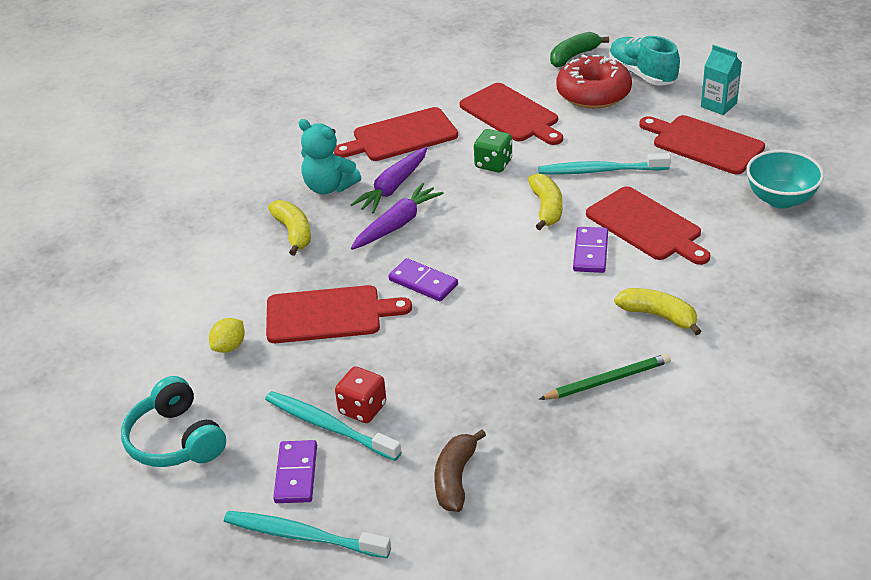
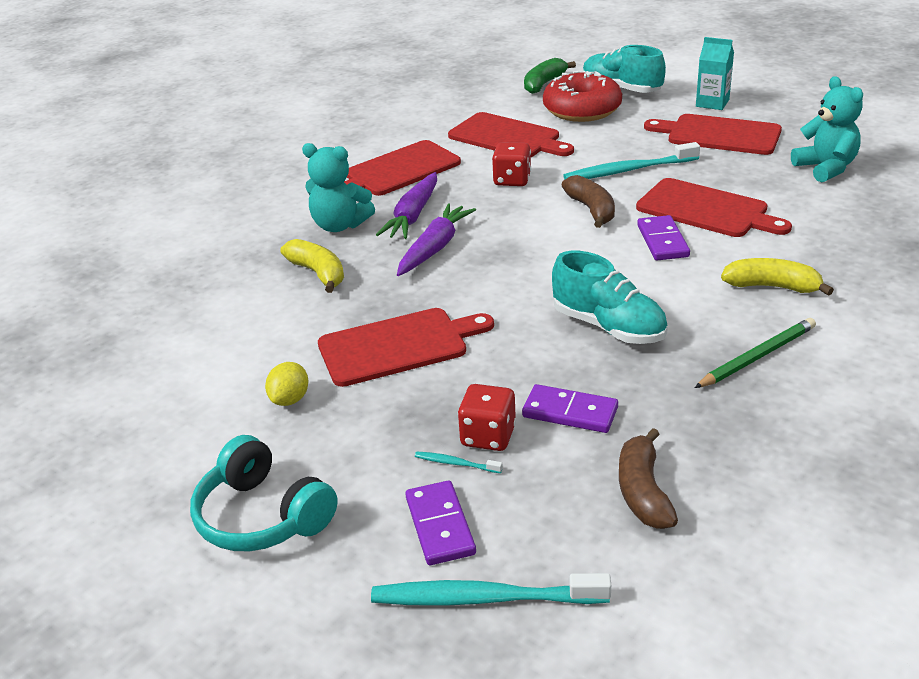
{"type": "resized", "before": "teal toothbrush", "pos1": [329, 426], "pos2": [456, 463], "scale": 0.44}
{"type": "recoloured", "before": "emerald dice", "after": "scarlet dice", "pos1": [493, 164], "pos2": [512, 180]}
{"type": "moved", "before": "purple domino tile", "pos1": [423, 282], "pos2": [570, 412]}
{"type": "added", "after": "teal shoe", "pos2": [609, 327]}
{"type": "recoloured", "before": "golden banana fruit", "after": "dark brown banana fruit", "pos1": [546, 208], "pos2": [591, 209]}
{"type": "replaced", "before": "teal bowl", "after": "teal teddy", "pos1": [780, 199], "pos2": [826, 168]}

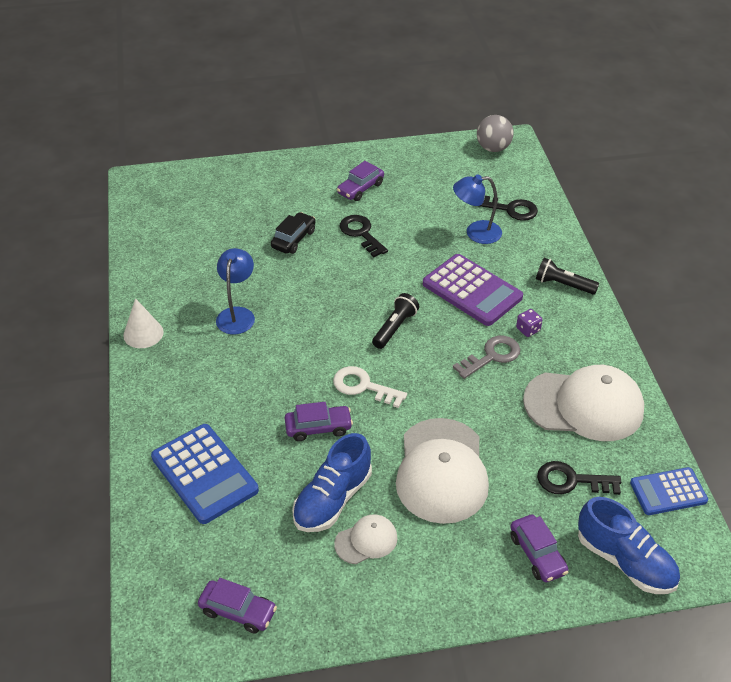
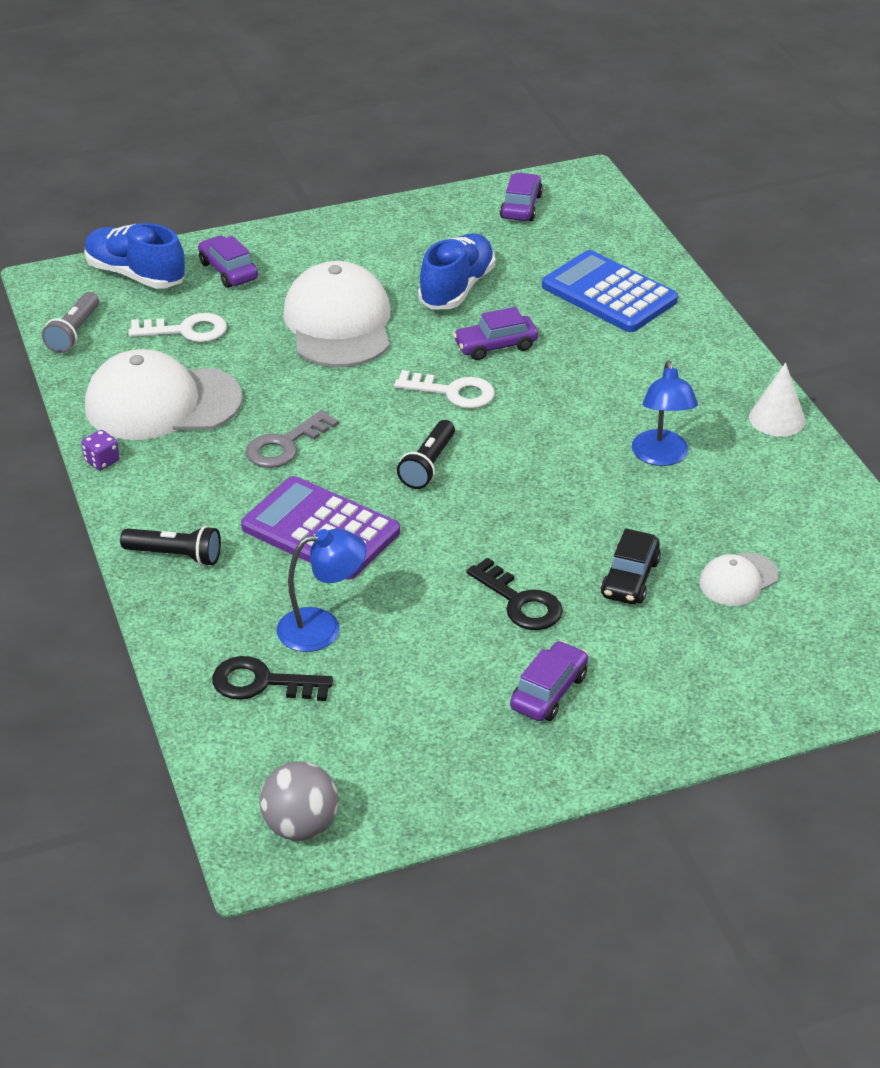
{"type": "replaced", "before": "cobalt pocket calculator", "after": "gray flashlight", "pos1": [668, 492], "pos2": [74, 333]}
{"type": "moved", "before": "purple dice", "pos1": [528, 329], "pos2": [102, 461]}
{"type": "recoloured", "before": "ebony door key", "after": "snow-white door key", "pos1": [571, 481], "pos2": [186, 330]}
{"type": "turned", "before": "purple toy car", "pos1": [238, 611], "pos2": [521, 206], "turn": 90}
{"type": "moved", "before": "snow-white baseball cap", "pos1": [366, 541], "pos2": [738, 580]}

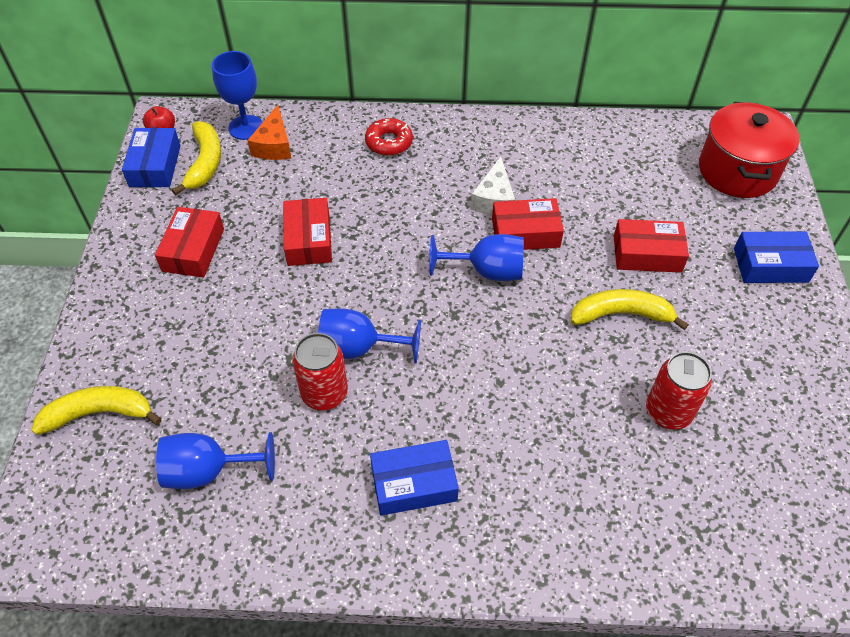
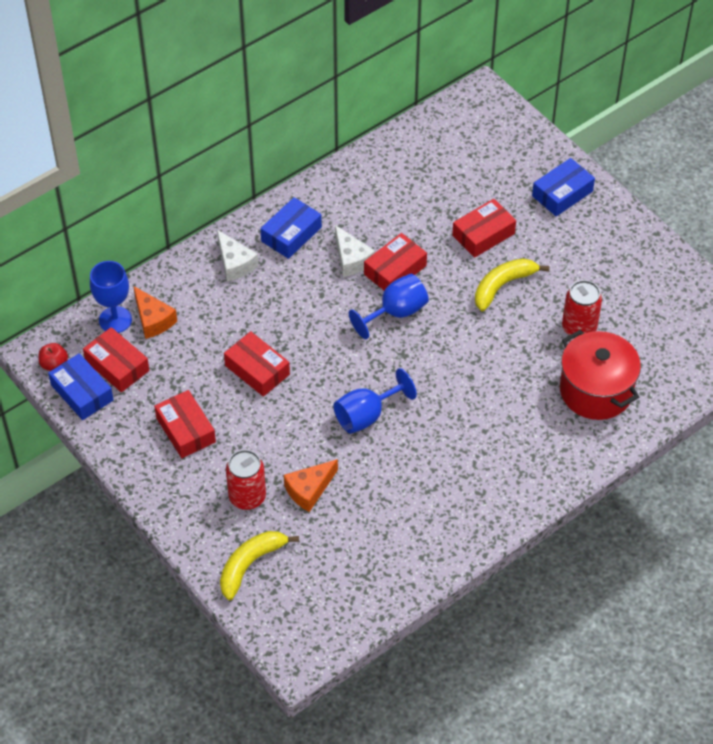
{"type": "replaced", "before": "golden banana fruit", "after": "scarlet box", "pos1": [205, 163], "pos2": [117, 366]}
{"type": "replaced", "before": "scarlet glazed donut", "after": "snow-white cheese wedge", "pos1": [389, 142], "pos2": [235, 263]}
{"type": "moved", "before": "scarlet tin", "pos1": [324, 394], "pos2": [247, 497]}
{"type": "moved", "before": "cobalt box", "pos1": [414, 484], "pos2": [291, 234]}
{"type": "added", "after": "orange-coloured cheese wedge", "pos2": [309, 490]}
{"type": "moved", "before": "scarlet pot", "pos1": [737, 171], "pos2": [596, 391]}
{"type": "removed", "before": "cobalt wine glass", "pos1": [208, 471]}

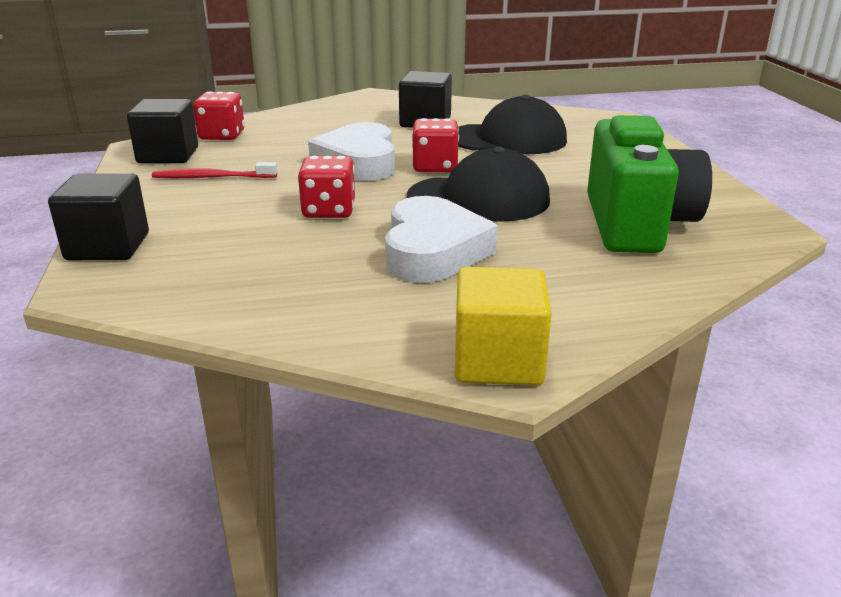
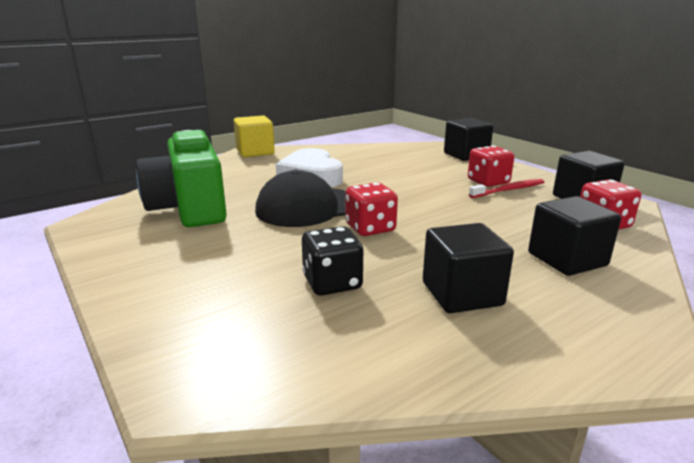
{"type": "replaced", "before": "ebony baseball cap", "after": "ebony dice", "pos1": [508, 139], "pos2": [332, 283]}
{"type": "moved", "before": "scarlet dice", "pos1": [329, 211], "pos2": [488, 182]}
{"type": "added", "after": "ebony cube", "pos2": [567, 259]}
{"type": "removed", "before": "snow-white heart", "pos1": [358, 162]}

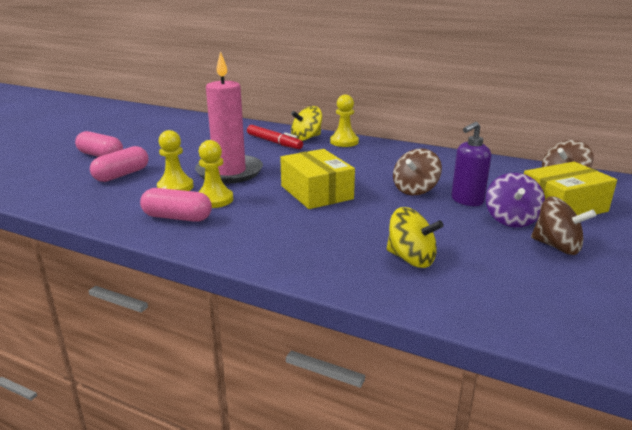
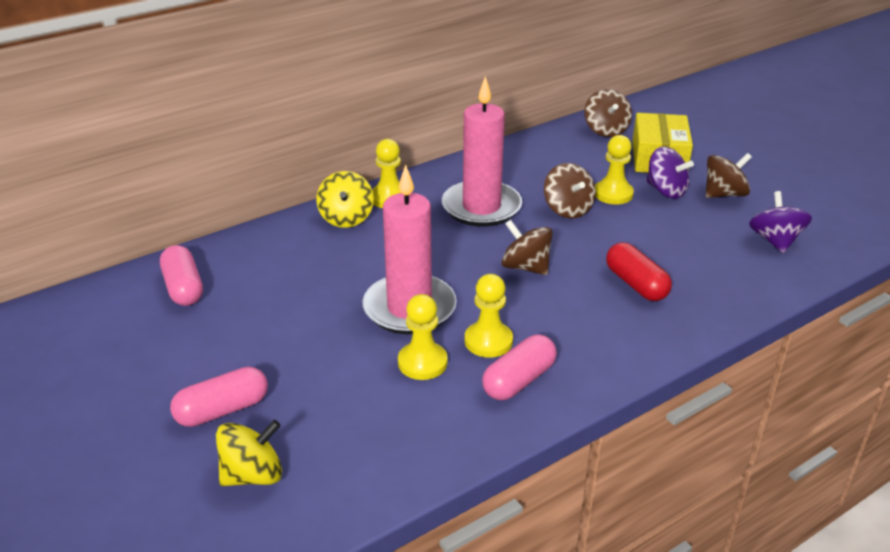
{"type": "moved", "before": "rose-pink pill", "pos1": [122, 175], "pos2": [183, 288]}
{"type": "moved", "before": "golden spinning top", "pos1": [411, 259], "pos2": [253, 475]}
{"type": "added", "after": "rose-pink candle", "pos2": [481, 207]}
{"type": "replaced", "before": "golden box", "after": "dark brown spinning top", "pos1": [316, 192], "pos2": [525, 267]}
{"type": "replaced", "before": "purple soap pump", "after": "golden game pawn", "pos1": [466, 200], "pos2": [613, 194]}
{"type": "added", "after": "scarlet pill", "pos2": [636, 284]}
{"type": "added", "after": "purple spinning top", "pos2": [775, 241]}
{"type": "removed", "before": "scarlet marker pen", "pos1": [274, 142]}

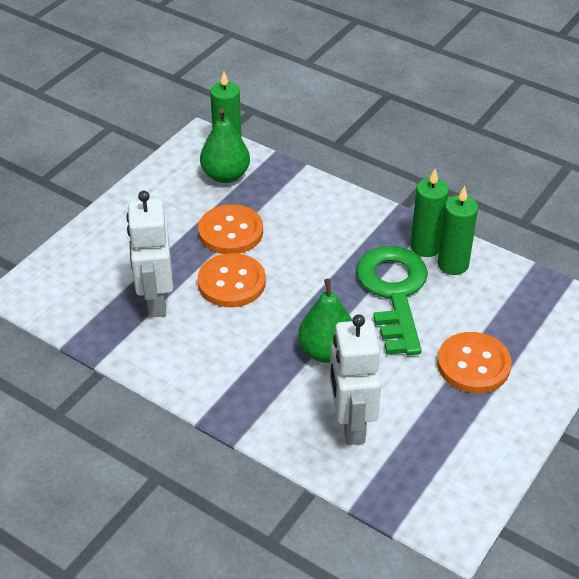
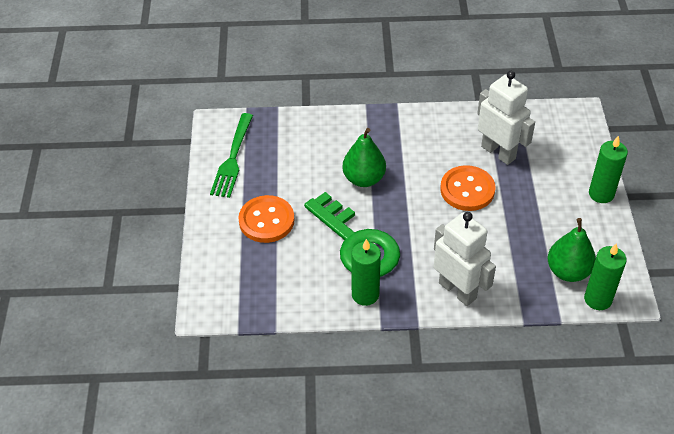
{"type": "added", "after": "emerald dinner fork", "pos2": [232, 158]}
{"type": "moved", "before": "snow-white toy robot", "pos1": [351, 424], "pos2": [457, 290]}
{"type": "moved", "before": "emerald candle", "pos1": [453, 264], "pos2": [601, 194]}
{"type": "removed", "before": "orange-coloured sewing button", "pos1": [230, 232]}

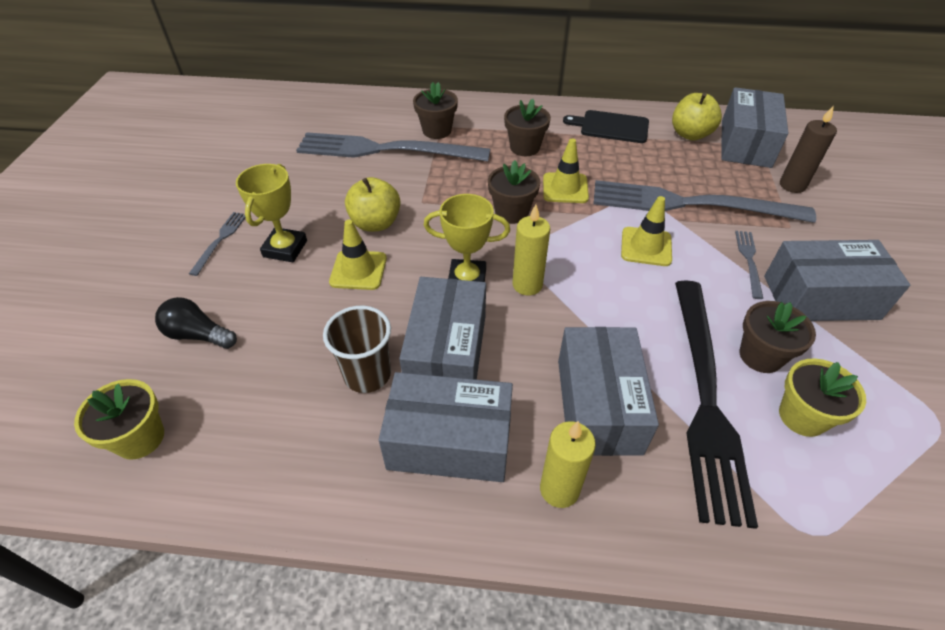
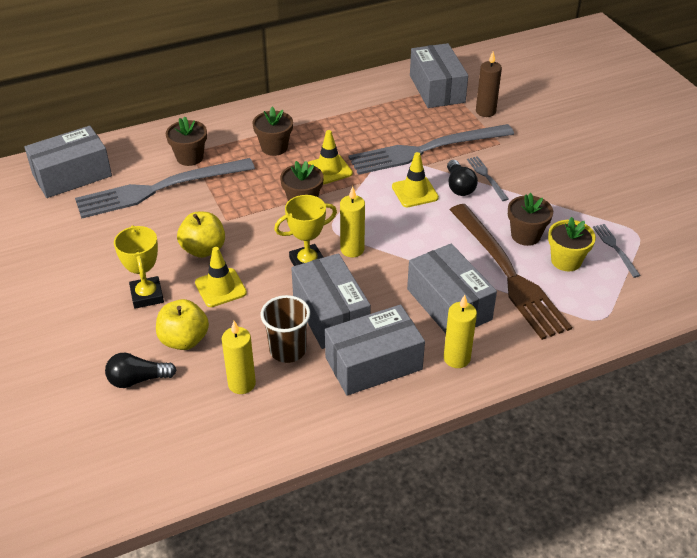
{"type": "moved", "before": "gray box", "pos1": [820, 297], "pos2": [72, 175]}
{"type": "moved", "before": "golden apple", "pos1": [690, 134], "pos2": [184, 340]}
{"type": "added", "after": "golden candle", "pos2": [241, 384]}
{"type": "added", "after": "ebony light bulb", "pos2": [459, 186]}
{"type": "recoloured", "before": "ebony dinner fork", "after": "dark brown dinner fork", "pos1": [705, 398], "pos2": [508, 273]}
{"type": "moved", "before": "gray dinner fork", "pos1": [220, 240], "pos2": [615, 248]}
{"type": "removed", "before": "golden flower pot", "pos1": [140, 438]}
{"type": "removed", "before": "ebony cutting board", "pos1": [611, 127]}

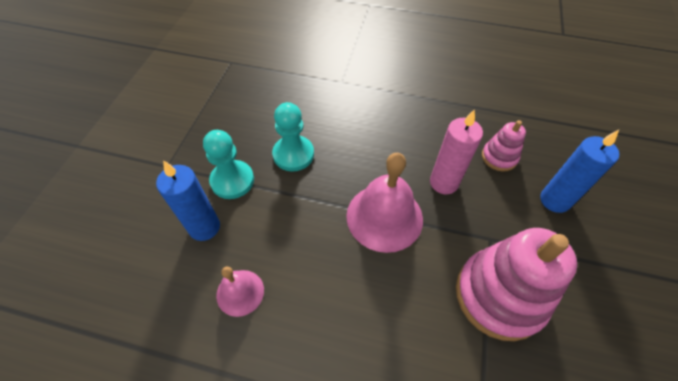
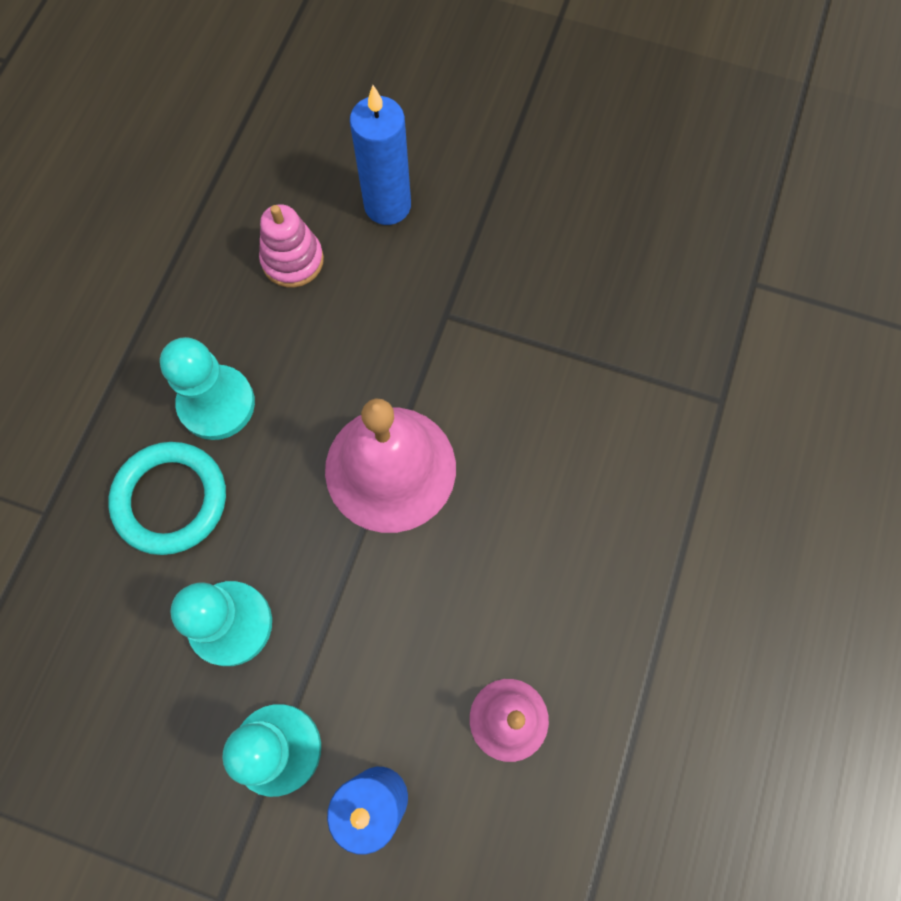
{"type": "added", "after": "teal torus", "pos2": [170, 500]}
{"type": "added", "after": "teal game pawn", "pos2": [217, 404]}
{"type": "removed", "before": "rose-pink candle", "pos1": [443, 183]}
{"type": "removed", "before": "rose-pink stacking toy", "pos1": [499, 295]}

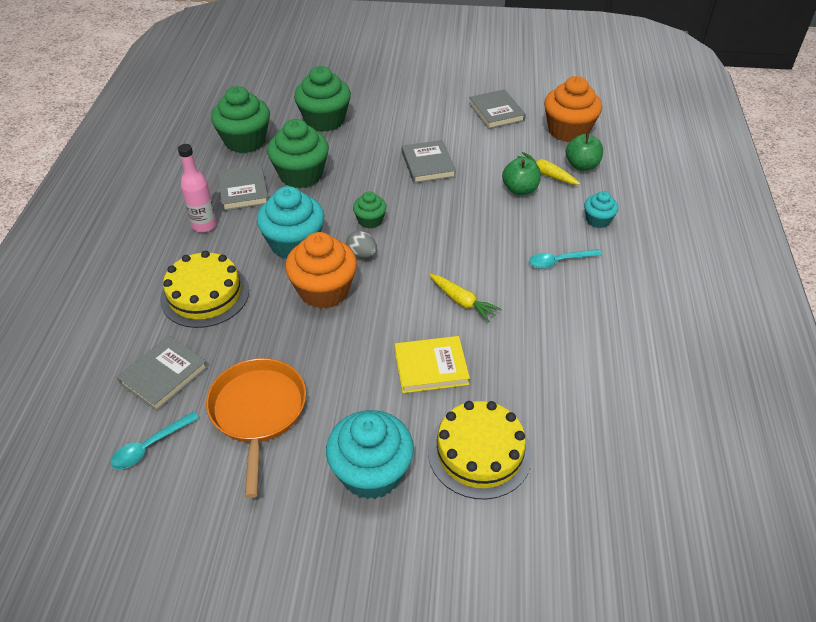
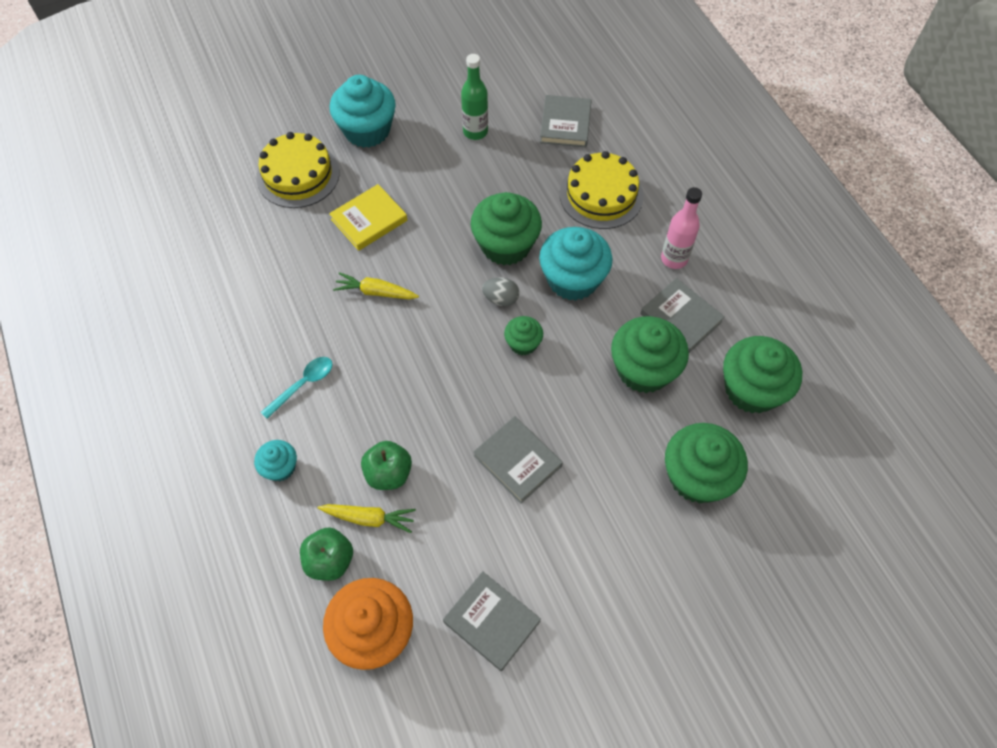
{"type": "replaced", "before": "orange-coloured frying pan", "after": "emerald flask", "pos1": [258, 411], "pos2": [475, 132]}
{"type": "recoloured", "before": "orange-coloured cupcake", "after": "emerald cupcake", "pos1": [324, 290], "pos2": [505, 245]}
{"type": "removed", "before": "teal spoon", "pos1": [149, 446]}

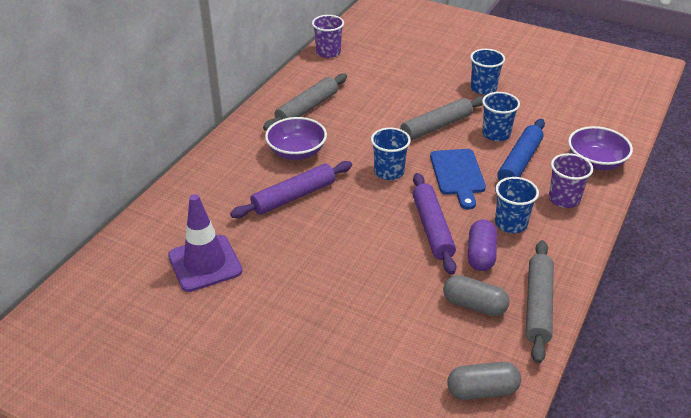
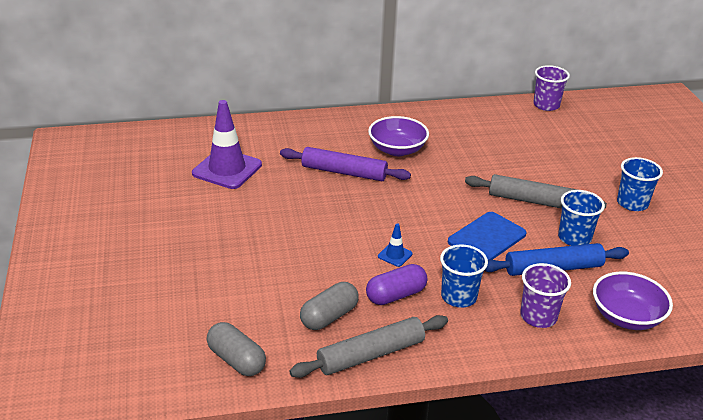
{"type": "turned", "before": "gray pill", "pos1": [474, 305], "pos2": [329, 316], "turn": 60}
{"type": "replaced", "before": "purple pastry roller", "after": "cobalt traffic cone", "pos1": [432, 228], "pos2": [395, 255]}
{"type": "removed", "before": "gray pastry roller", "pos1": [307, 108]}
{"type": "removed", "before": "cobalt beaker", "pos1": [389, 172]}

